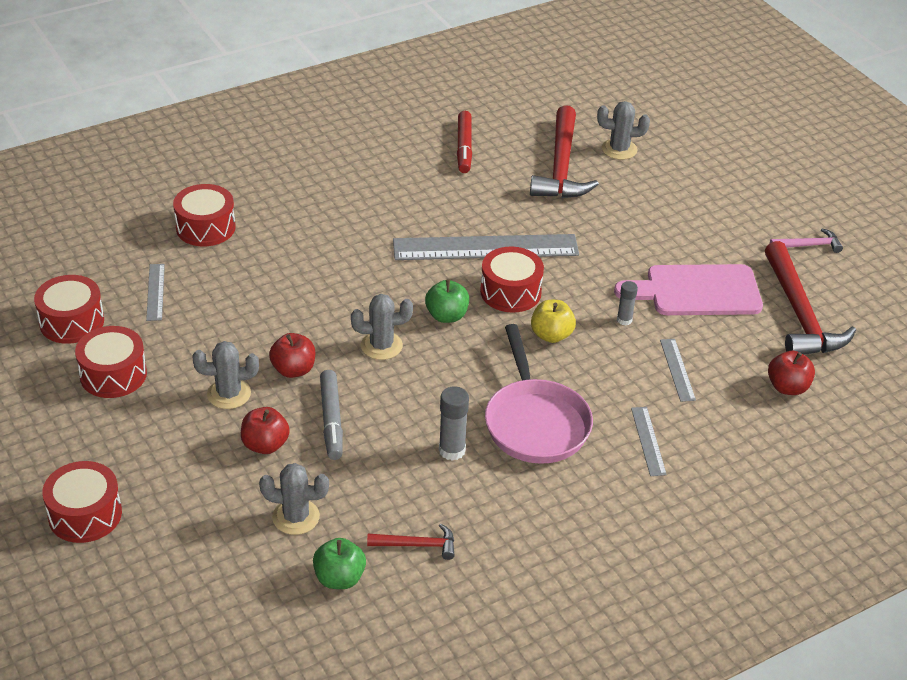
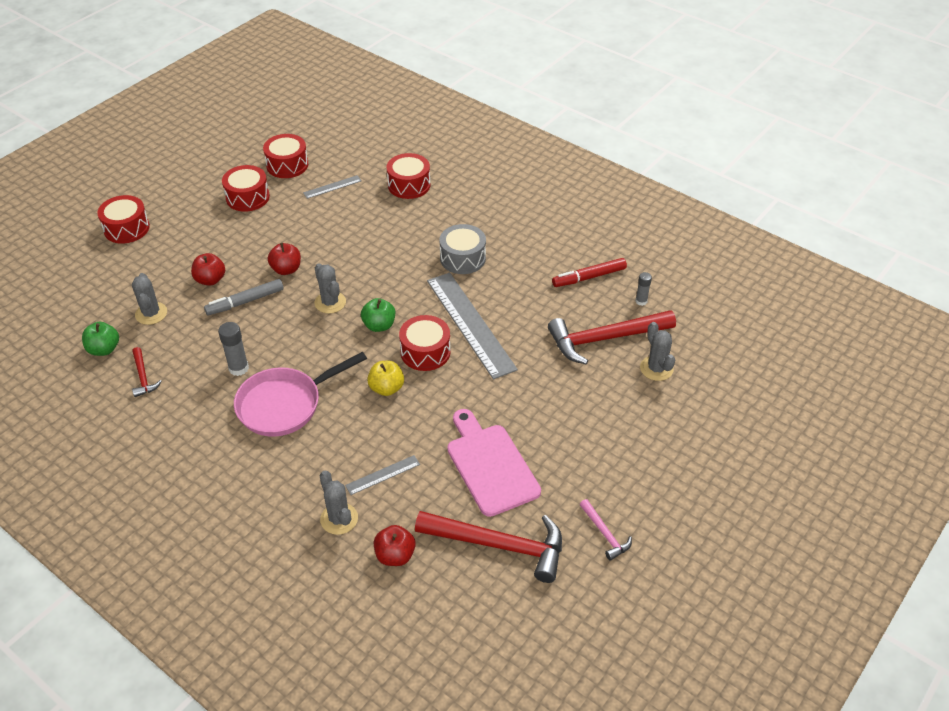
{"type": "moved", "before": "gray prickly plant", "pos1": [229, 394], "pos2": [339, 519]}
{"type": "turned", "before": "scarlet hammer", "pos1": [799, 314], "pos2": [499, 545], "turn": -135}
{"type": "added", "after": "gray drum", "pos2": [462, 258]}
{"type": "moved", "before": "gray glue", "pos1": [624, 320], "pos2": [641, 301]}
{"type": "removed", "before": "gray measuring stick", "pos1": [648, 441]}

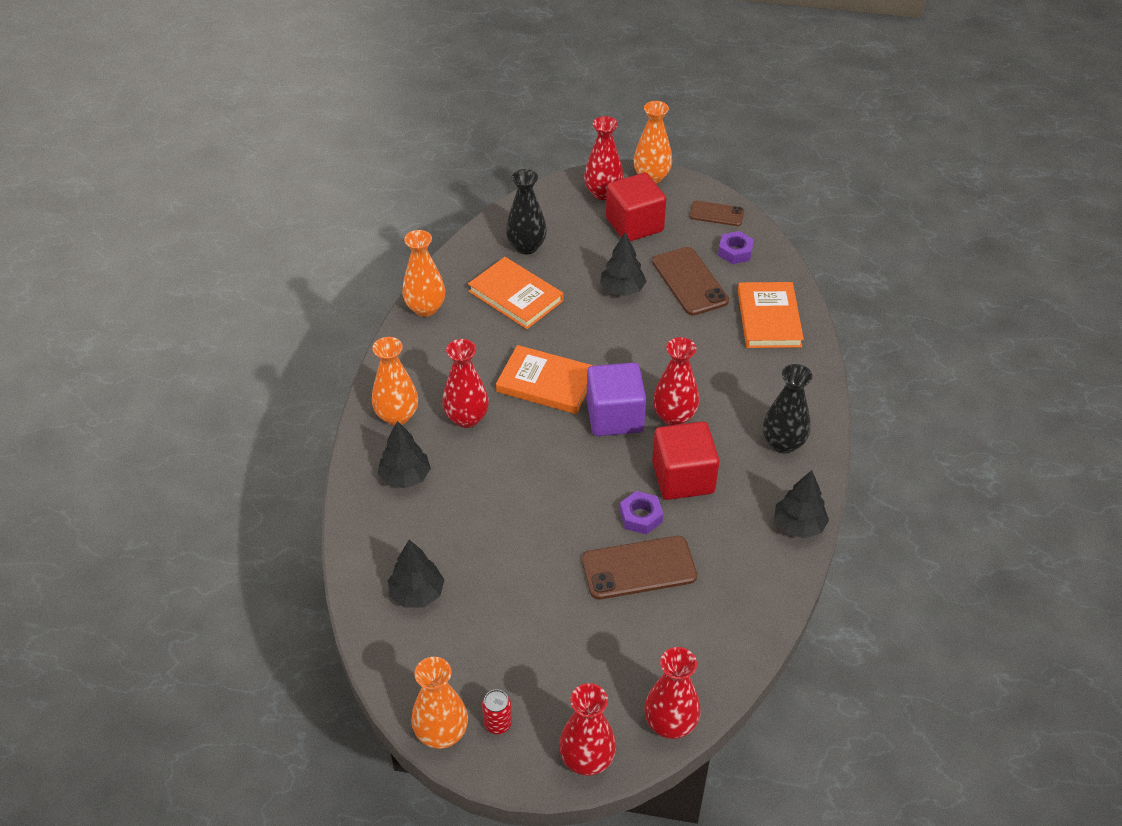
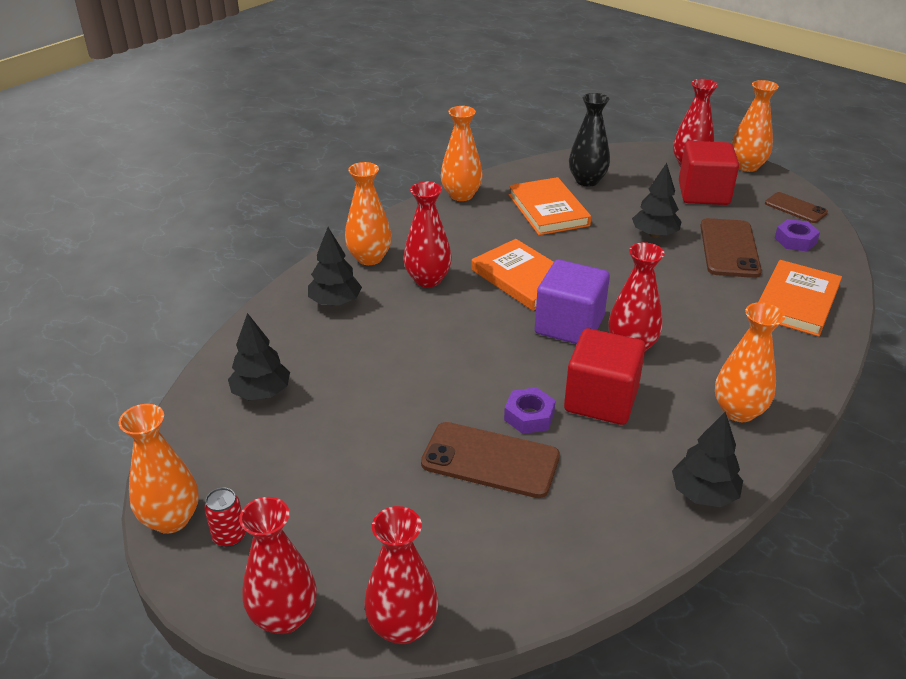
{"type": "recoloured", "before": "ebony tall vase", "after": "orange-coloured tall vase", "pos1": [783, 443], "pos2": [738, 411]}

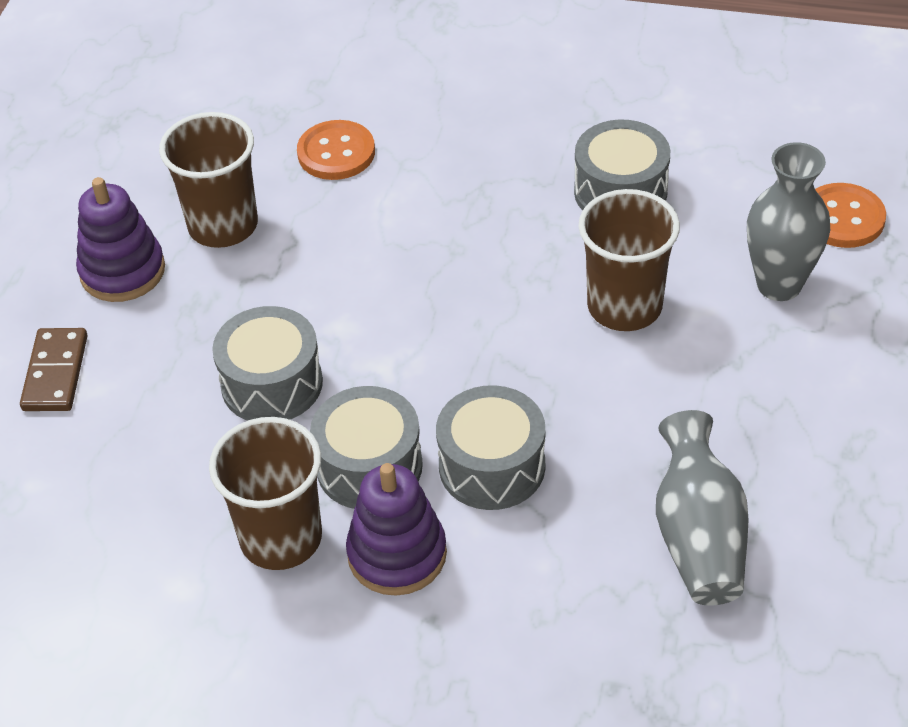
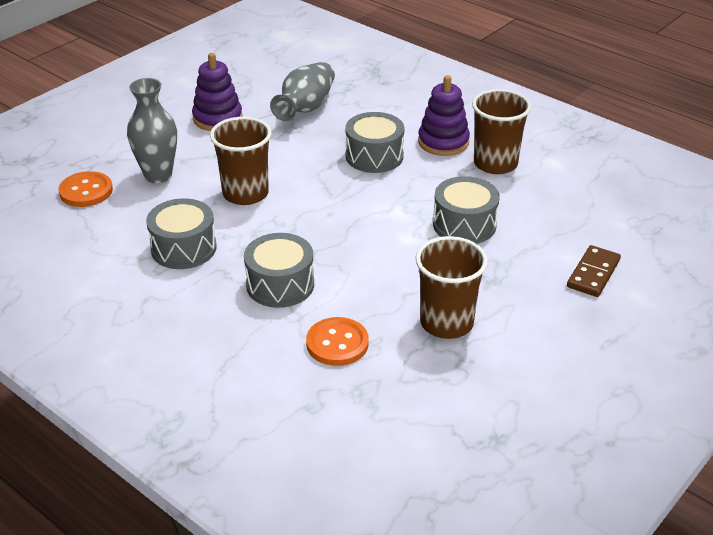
{"type": "moved", "before": "purple stacking toy", "pos1": [122, 271], "pos2": [217, 118]}
{"type": "moved", "before": "gray drum", "pos1": [369, 466], "pos2": [280, 285]}

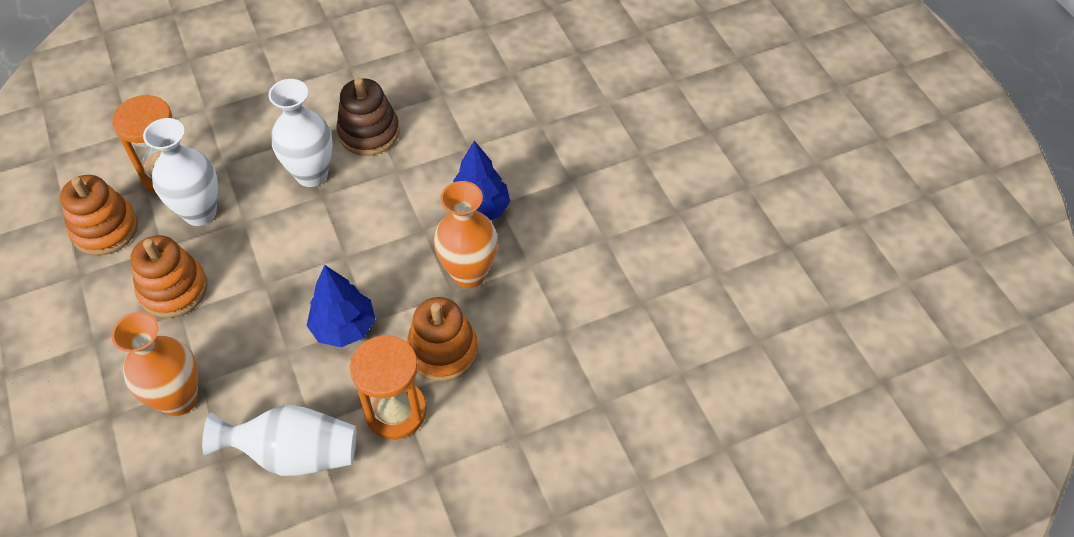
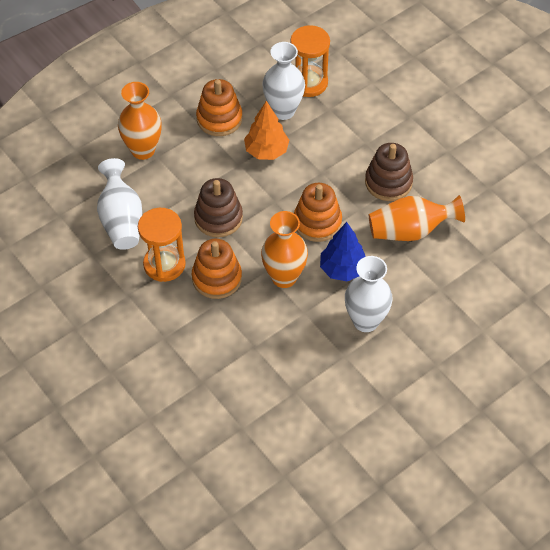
{"type": "replaced", "before": "cobalt tree", "after": "dark brown stacking toy", "pos1": [344, 327], "pos2": [218, 218]}
{"type": "added", "after": "orange-coloured tree", "pos2": [266, 151]}
{"type": "moved", "before": "orange-coloured stacking toy", "pos1": [105, 229], "pos2": [317, 222]}
{"type": "moved", "before": "snow-white tall vase", "pos1": [311, 174], "pos2": [365, 321]}
{"type": "added", "after": "orange-coloured tall vase", "pos2": [410, 231]}

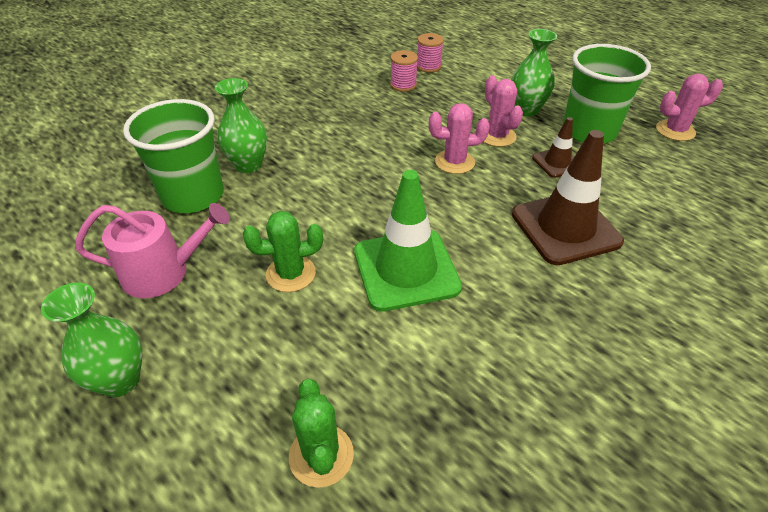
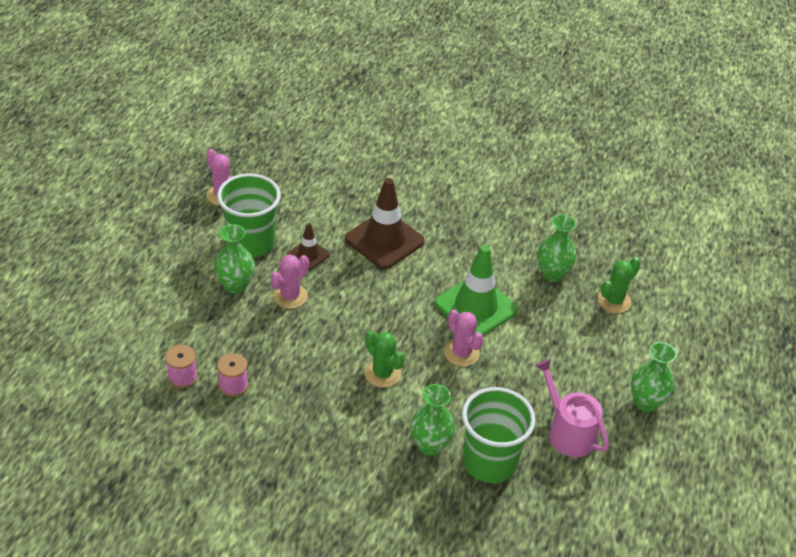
{"type": "moved", "before": "emerald prickly plant", "pos1": [291, 274], "pos2": [382, 373]}
{"type": "moved", "before": "rose-pink prickly plant", "pos1": [454, 162], "pos2": [461, 353]}
{"type": "added", "after": "emerald tall vase", "pos2": [552, 274]}

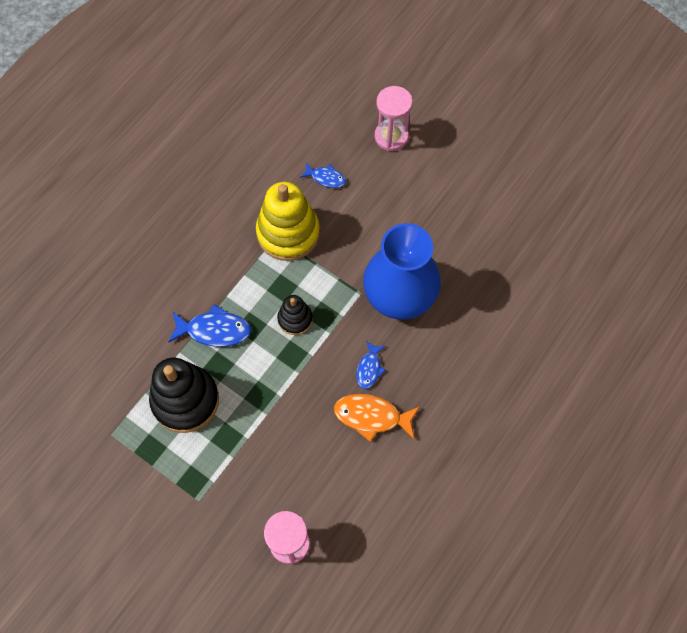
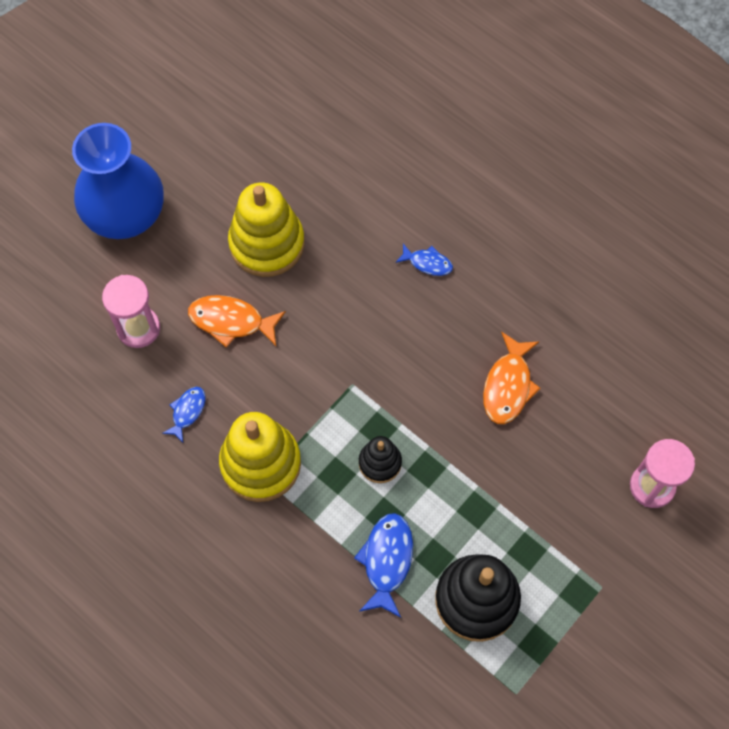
{"type": "moved", "before": "cobalt tall vase", "pos1": [400, 295], "pos2": [126, 215]}
{"type": "added", "after": "orange-coloured fish", "pos2": [231, 321]}
{"type": "added", "after": "golden stacking toy", "pos2": [267, 243]}
{"type": "moved", "before": "cobalt fish", "pos1": [369, 368], "pos2": [427, 263]}

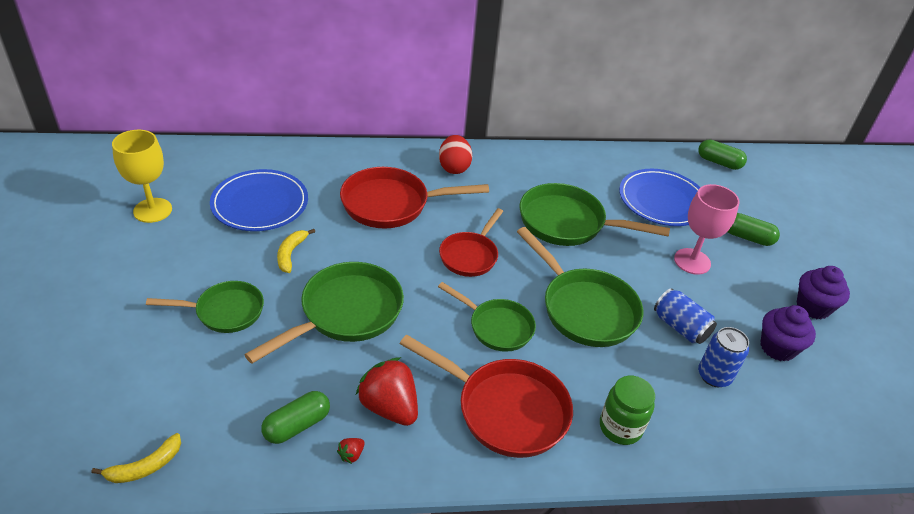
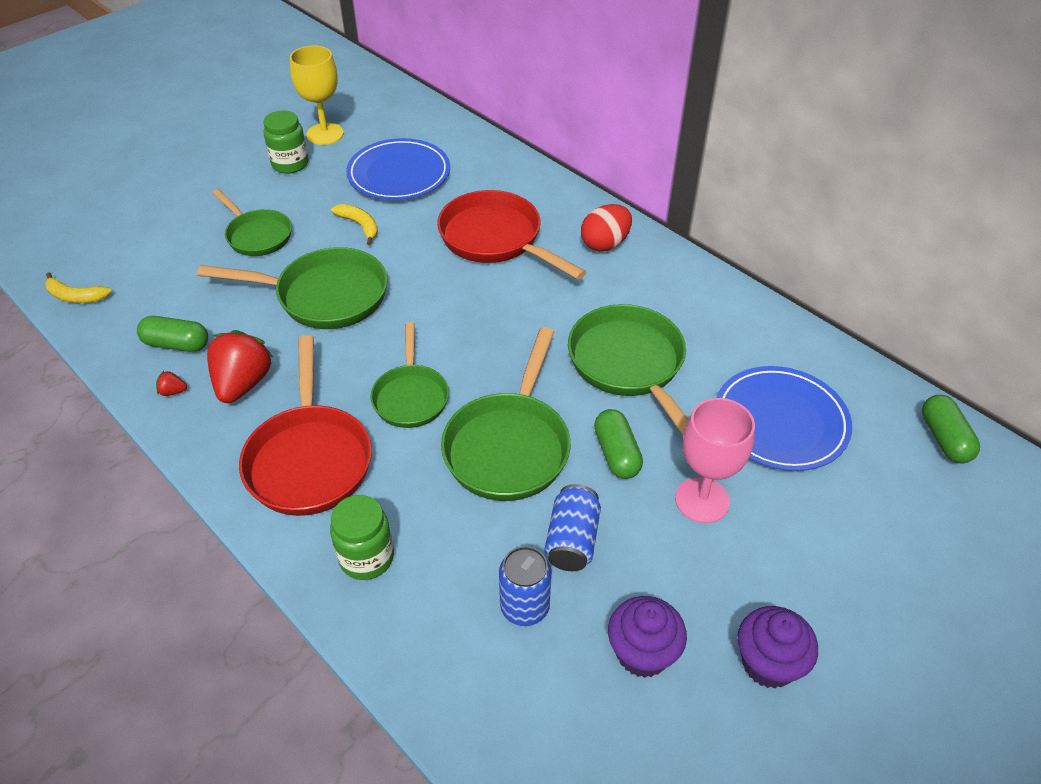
{"type": "added", "after": "emerald preserve jar", "pos2": [290, 164]}
{"type": "turned", "before": "golden banana fruit", "pos1": [291, 253], "pos2": [360, 226], "turn": 75}
{"type": "moved", "before": "emerald pill", "pos1": [747, 237], "pos2": [616, 453]}
{"type": "removed", "before": "scarlet frying pan", "pos1": [470, 255]}

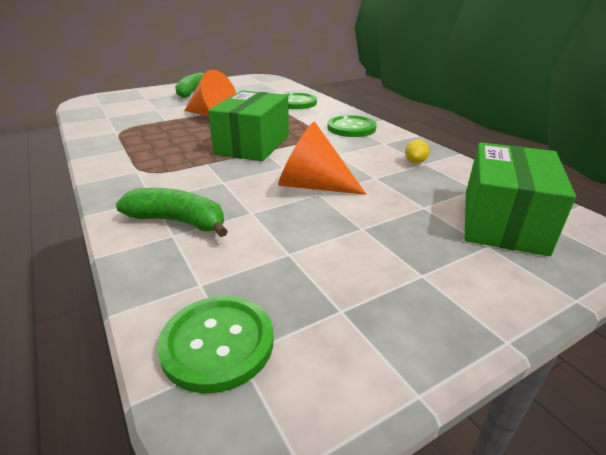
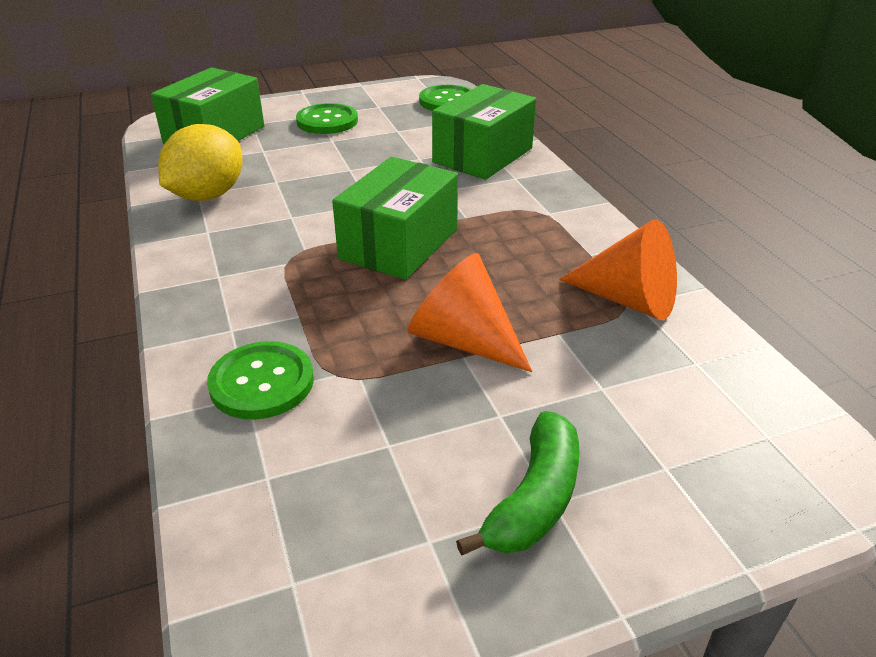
{"type": "resized", "before": "golden lemon", "pos1": [415, 162], "pos2": [208, 195], "scale": 2.48}
{"type": "moved", "before": "emerald sewing button", "pos1": [351, 128], "pos2": [327, 121]}
{"type": "replaced", "before": "emerald banana fruit", "after": "emerald box", "pos1": [179, 222], "pos2": [482, 155]}
{"type": "moved", "before": "orange-coloured cone shape", "pos1": [313, 186], "pos2": [628, 300]}

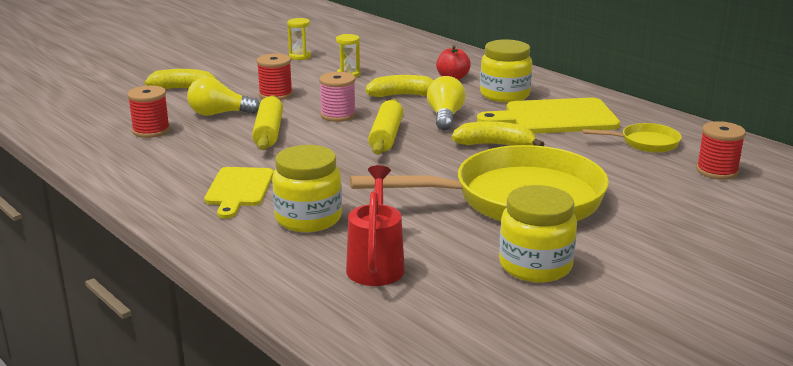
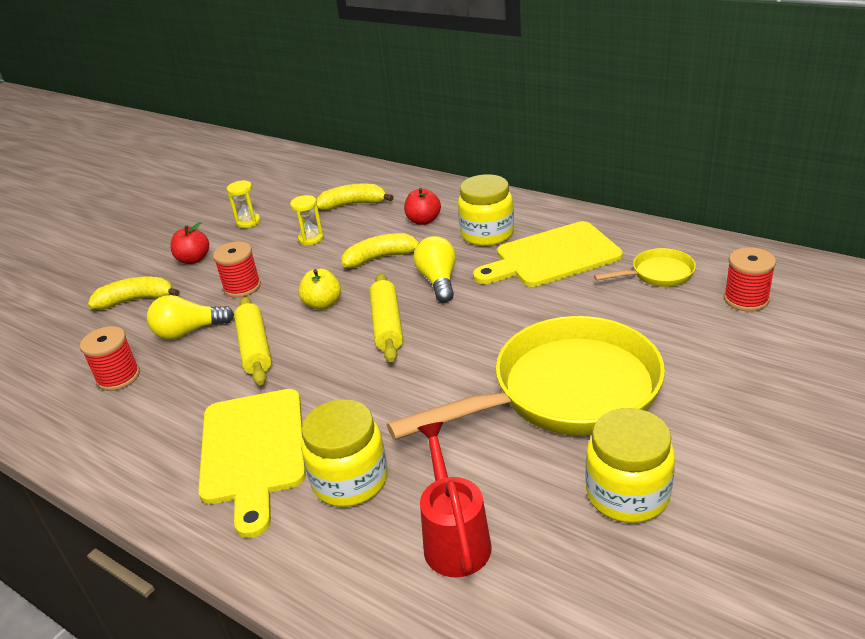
{"type": "added", "after": "scarlet apple", "pos2": [194, 259]}
{"type": "resized", "before": "golden cutting board", "pos1": [239, 189], "pos2": [253, 451], "scale": 1.54}
{"type": "replaced", "before": "rose-pink reel of thread", "after": "golden apple", "pos1": [338, 115], "pos2": [323, 304]}
{"type": "moved", "before": "golden banana fruit", "pos1": [495, 145], "pos2": [353, 204]}

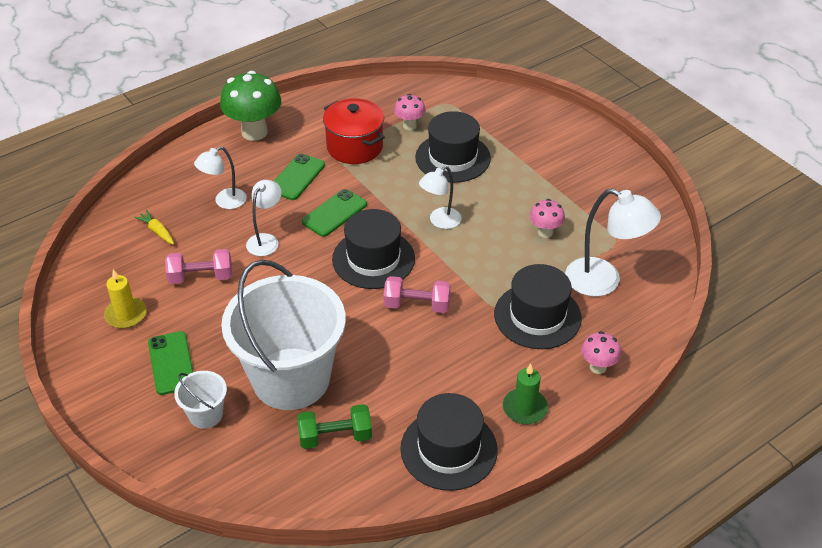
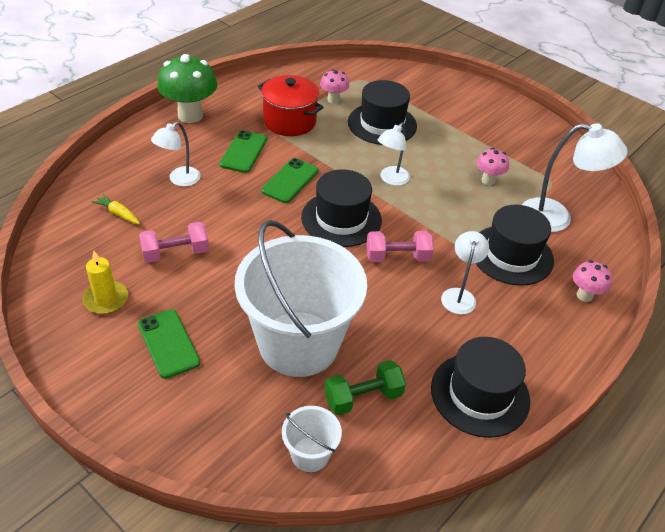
{"type": "moved", "before": "snow-white sand bucket", "pos1": [205, 414], "pos2": [310, 454]}
{"type": "moved", "before": "snow-white lamp", "pos1": [266, 240], "pos2": [459, 295]}
{"type": "removed", "before": "emerald candle", "pos1": [524, 408]}

